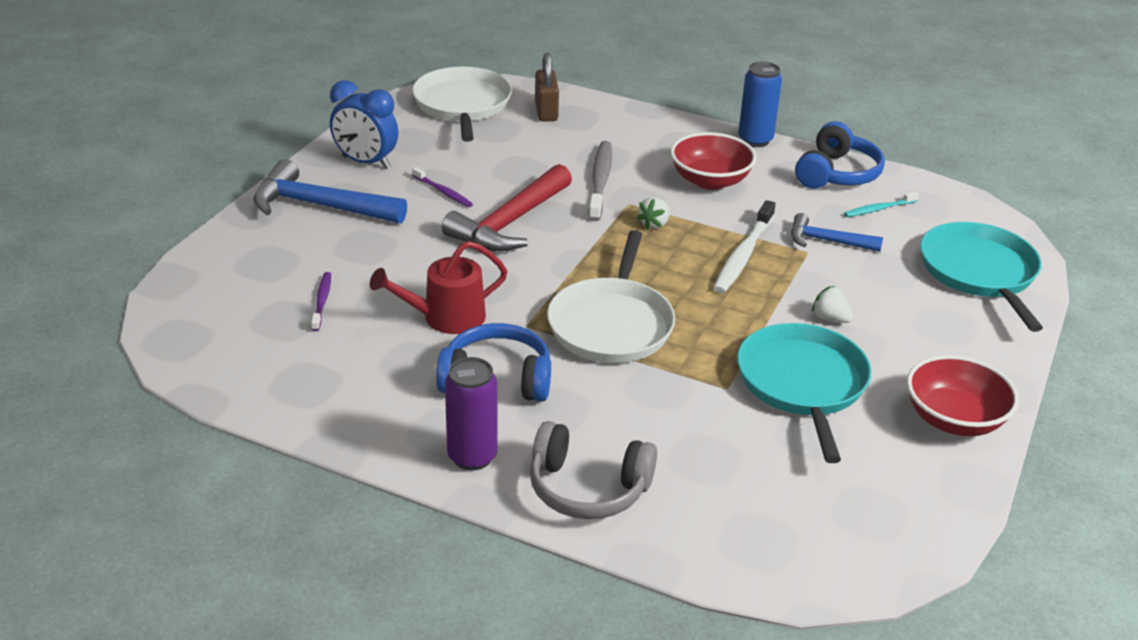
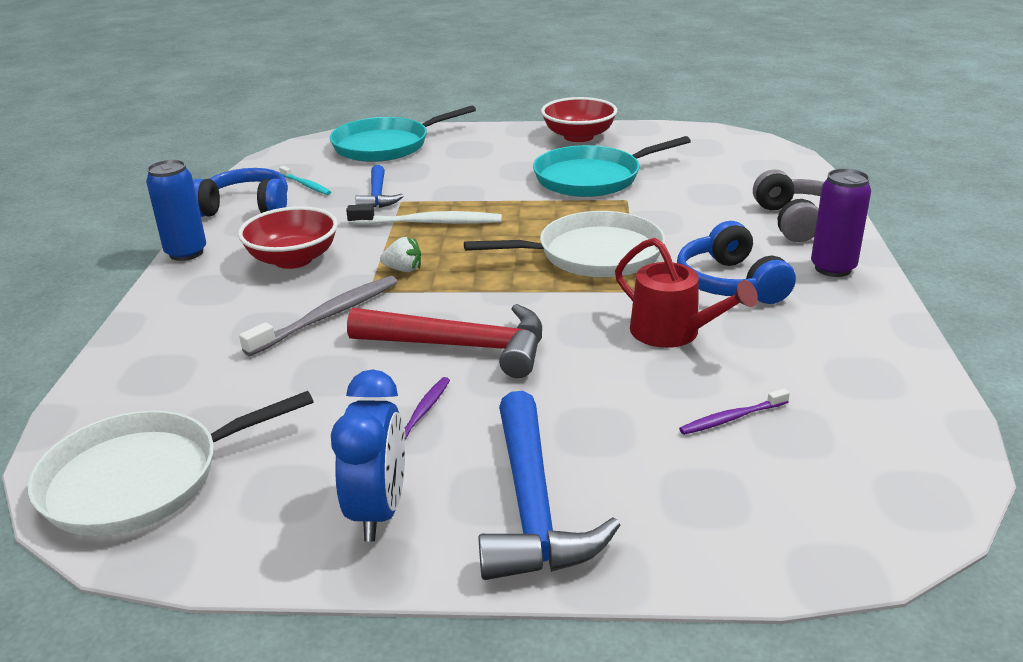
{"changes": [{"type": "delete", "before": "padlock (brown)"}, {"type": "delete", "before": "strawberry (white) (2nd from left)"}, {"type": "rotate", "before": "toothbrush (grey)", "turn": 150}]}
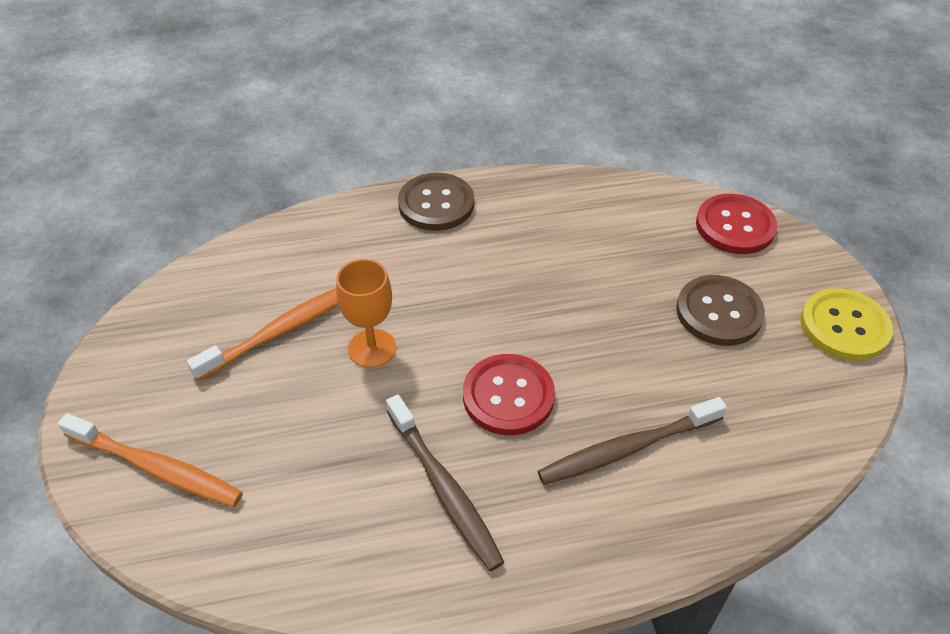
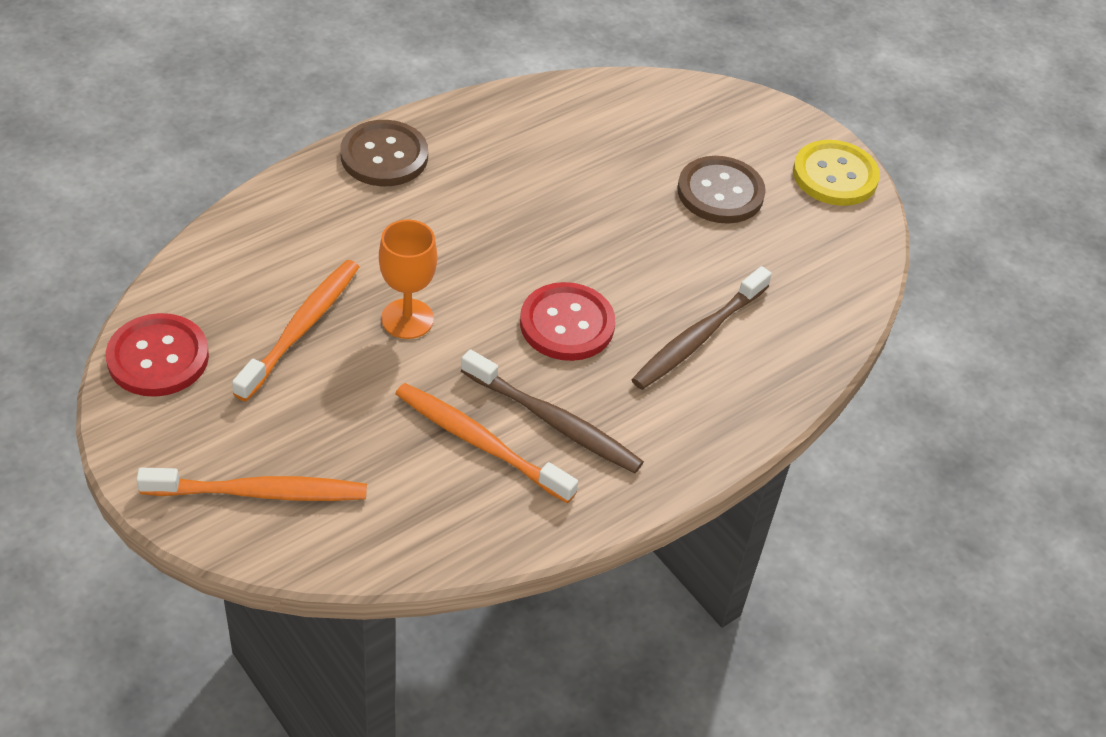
{"changes": [{"type": "insert", "after": "toothbrush (orange) (3rd from left)"}, {"type": "move", "before": "button (red) (2nd from left in the first image)", "after": "button (red) (1st from left)"}]}
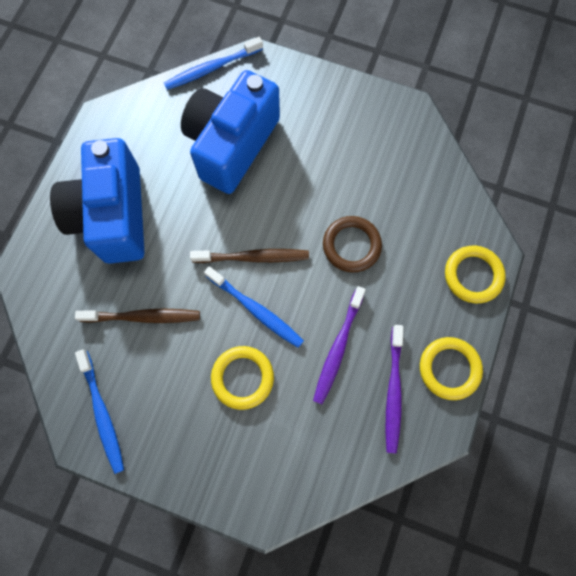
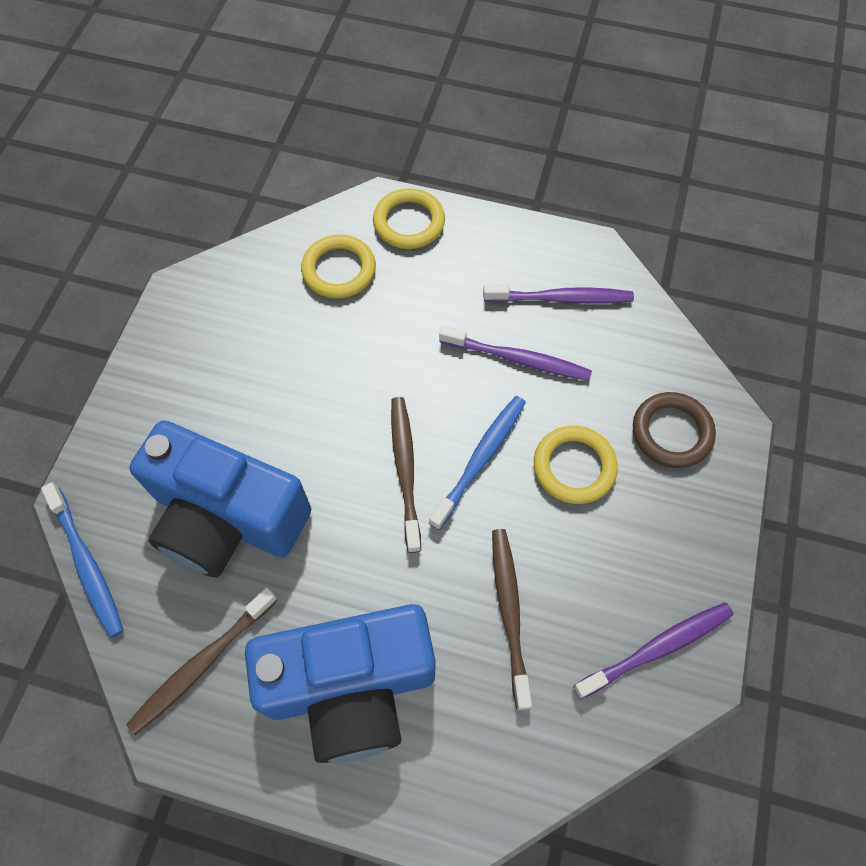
{"changes": [{"type": "insert", "after": "toothbrush (brown) (1st from left)"}, {"type": "move", "before": "ring (brown)"}, {"type": "move", "before": "ring (yellow) (2nd from left in the first image)", "after": "ring (yellow) (1st from left)"}, {"type": "recolor", "before": "toothbrush (blue) (1st from left)", "after": "toothbrush (purple) (3rd from left)"}]}
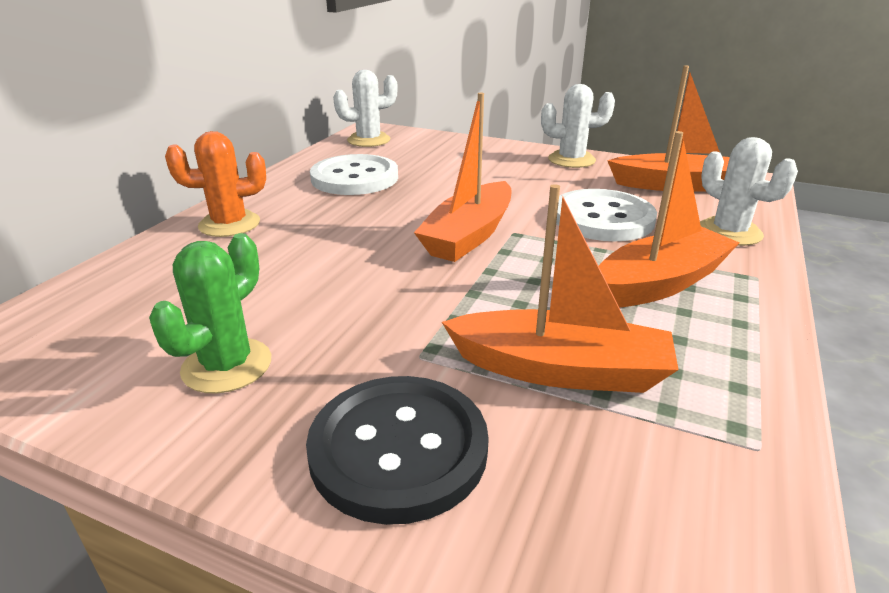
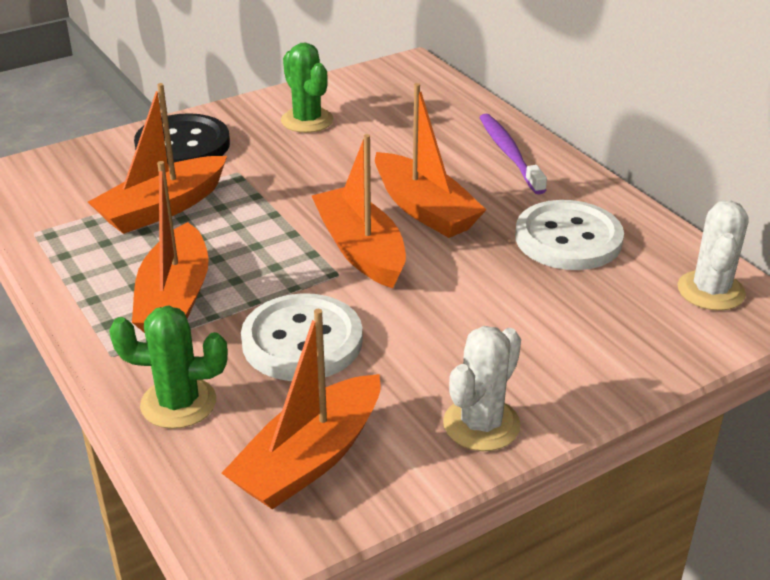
{"changes": [{"type": "insert", "after": "boat (orange) (5th from left)"}, {"type": "replace", "before": "cactus (orange)", "after": "toothbrush (purple)"}, {"type": "recolor", "before": "cactus (white) (3rd from left)", "after": "cactus (green) (1st from left)"}]}
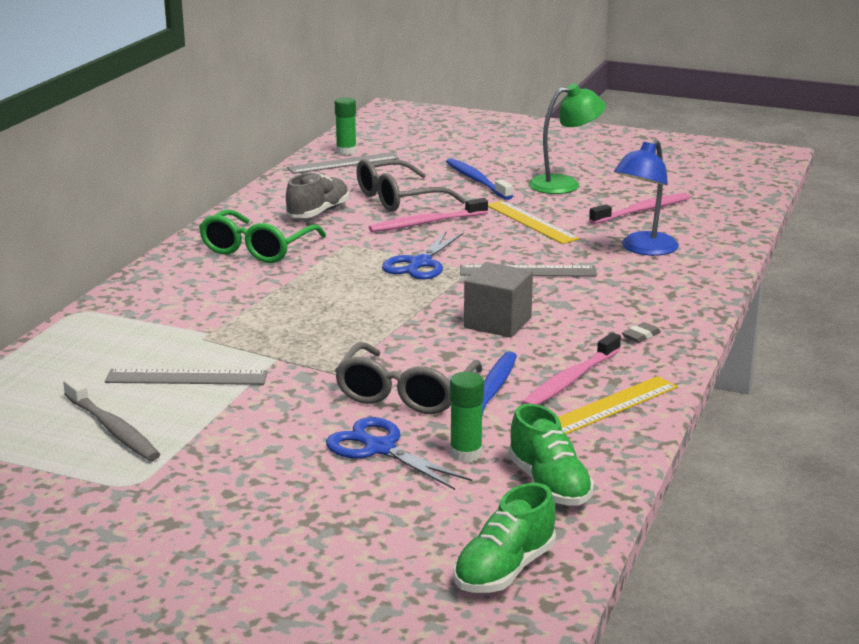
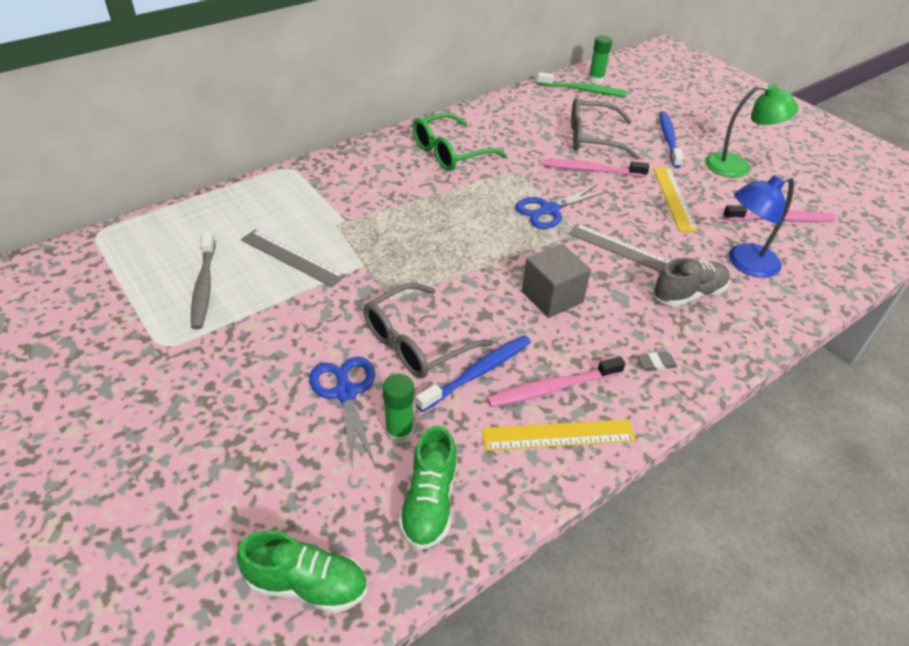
{"changes": [{"type": "move", "before": "shoe (grey)"}, {"type": "replace", "before": "ruler (grey) (2nd from left)", "after": "toothbrush (green)"}, {"type": "rotate", "before": "shoe (green) (1st from left)", "turn": -150}]}
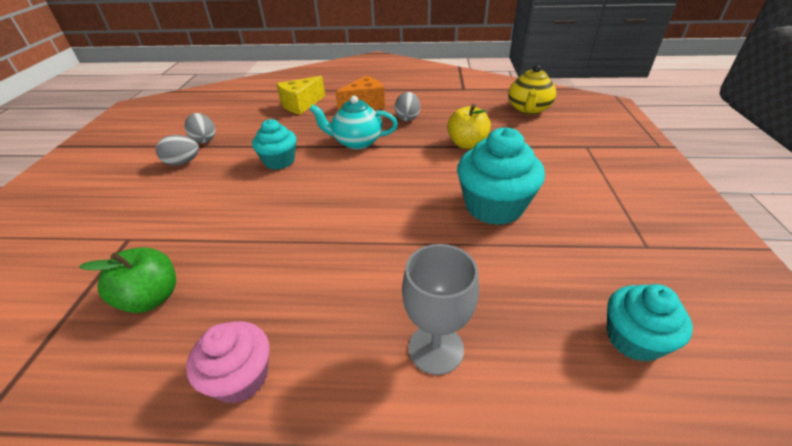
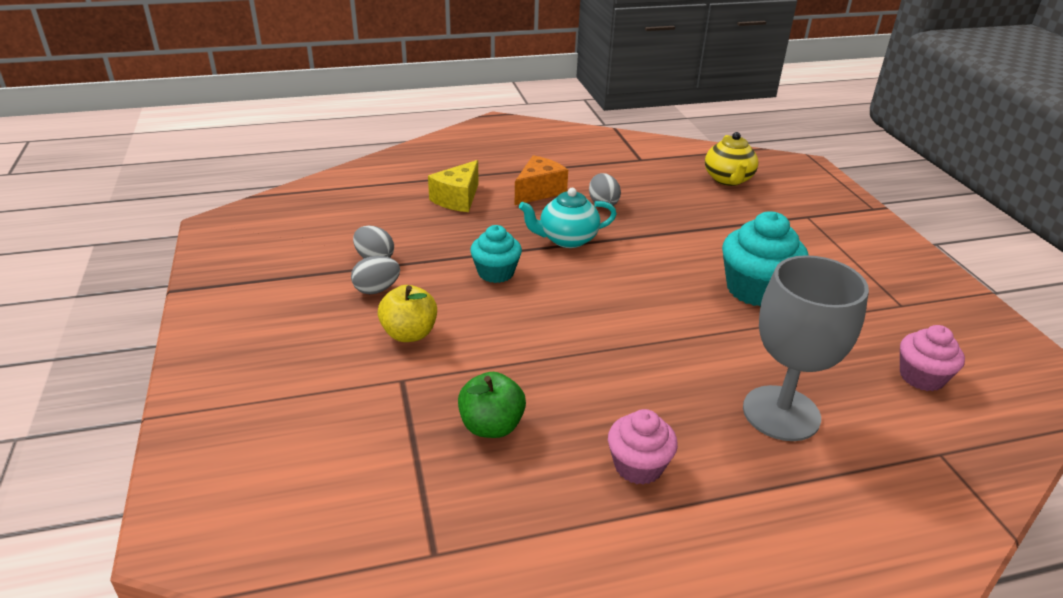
{"changes": [{"type": "move", "before": "apple (yellow)"}, {"type": "recolor", "before": "cupcake (turquoise) (3rd from left)", "after": "cupcake (pink) (2nd from left)"}, {"type": "resize", "before": "goblet (grey)", "scale": 1.56}]}
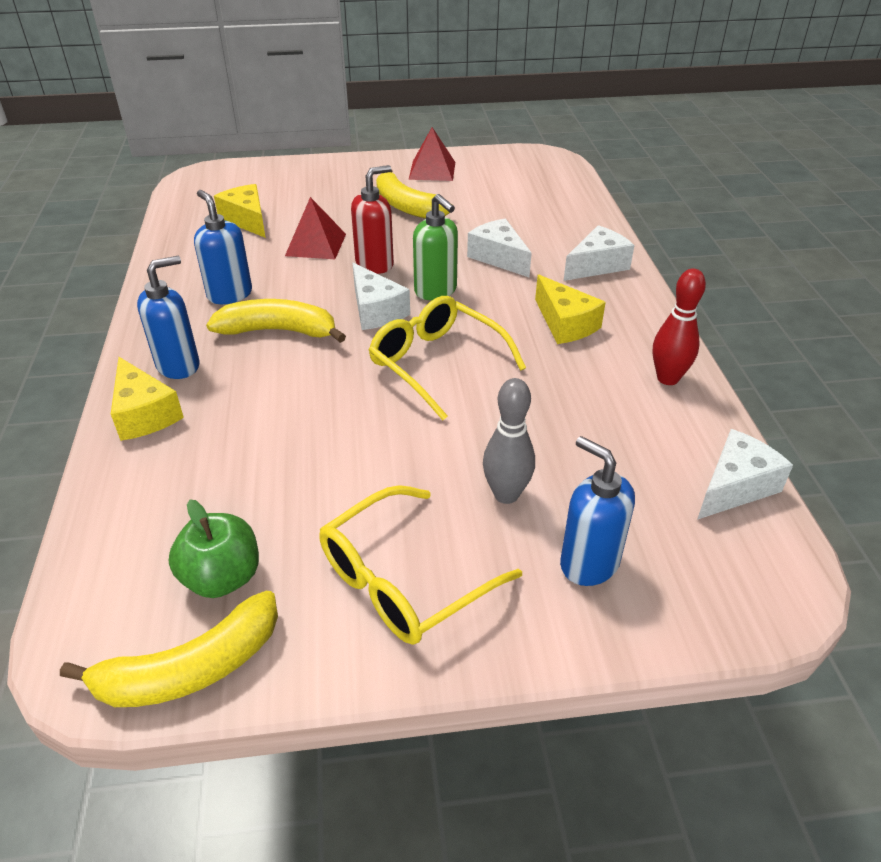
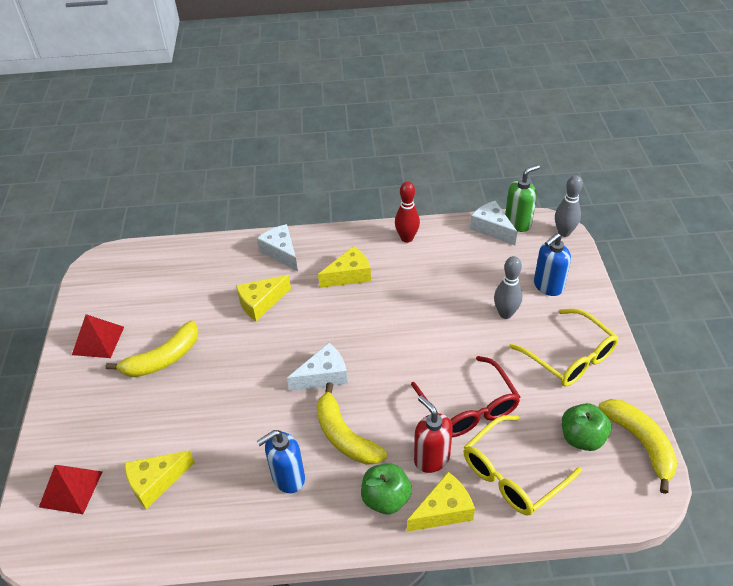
{"changes": [{"type": "insert", "after": "glasses (red)"}, {"type": "insert", "after": "bowling pin (grey) (2nd from left)"}, {"type": "move", "before": "pyramid (red) (1st from left)"}, {"type": "move", "before": "soap dispenser (red)"}, {"type": "move", "before": "glasses (yellow) (2nd from left in the first image)", "after": "glasses (yellow) (1st from left)"}, {"type": "move", "before": "soap dispenser (green)"}, {"type": "replace", "before": "soap dispenser (blue) (1st from left)", "after": "apple (green) (1st from left)"}, {"type": "recolor", "before": "cheese (white) (2nd from left)", "after": "cheese (yellow) (2nd from left)"}, {"type": "rotate", "before": "banana (yellow) (2nd from left)", "turn": -45}]}
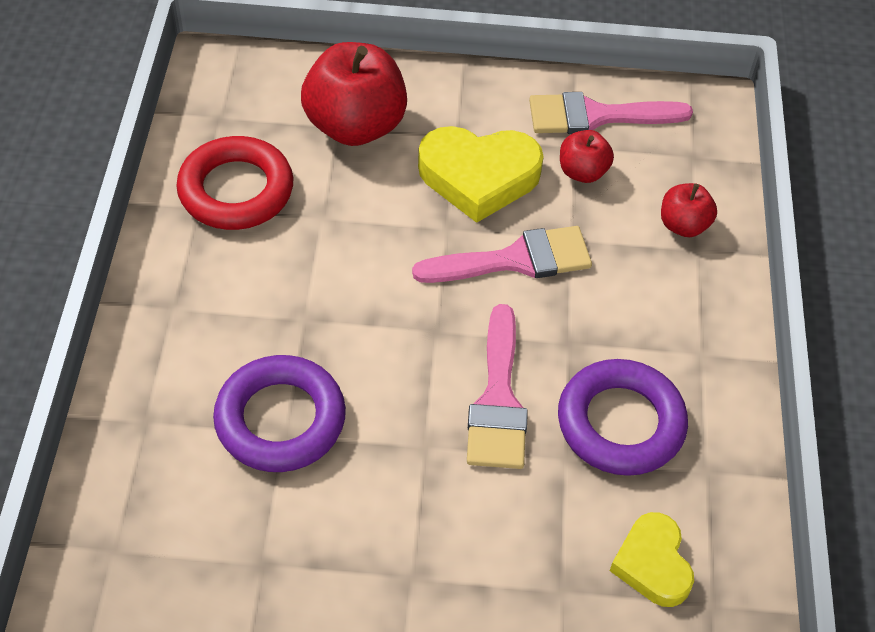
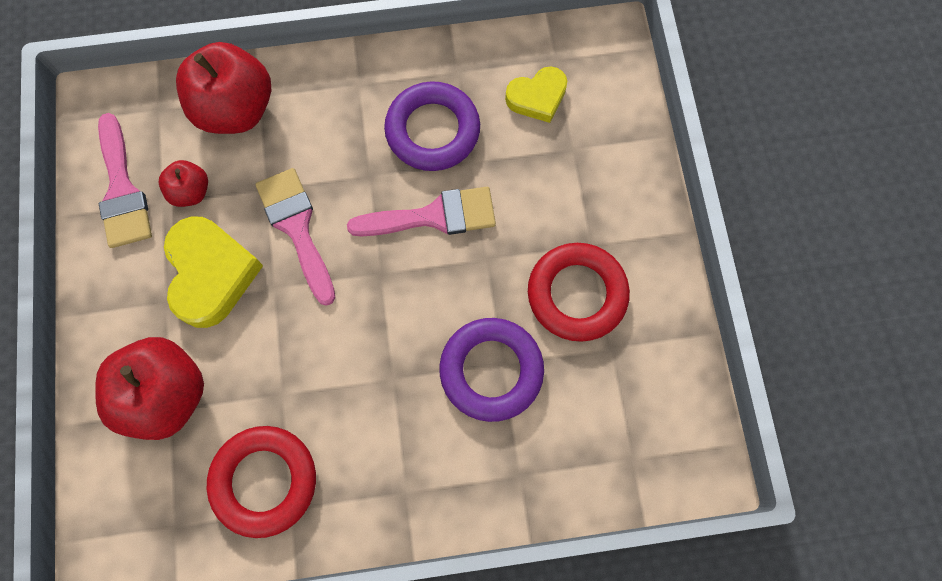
{"changes": [{"type": "insert", "after": "ring (red) (2nd from left)"}, {"type": "resize", "before": "apple (red) (3rd from left)", "scale": 1.96}]}
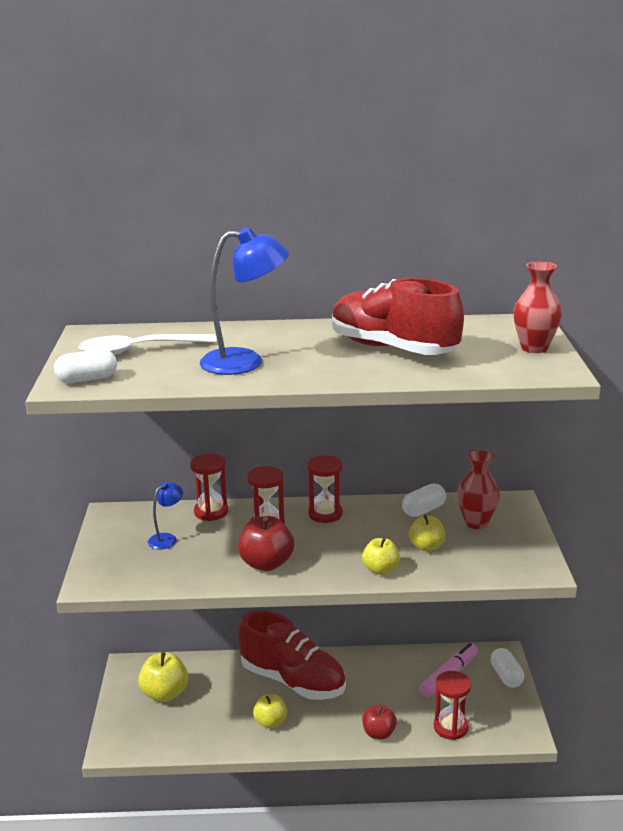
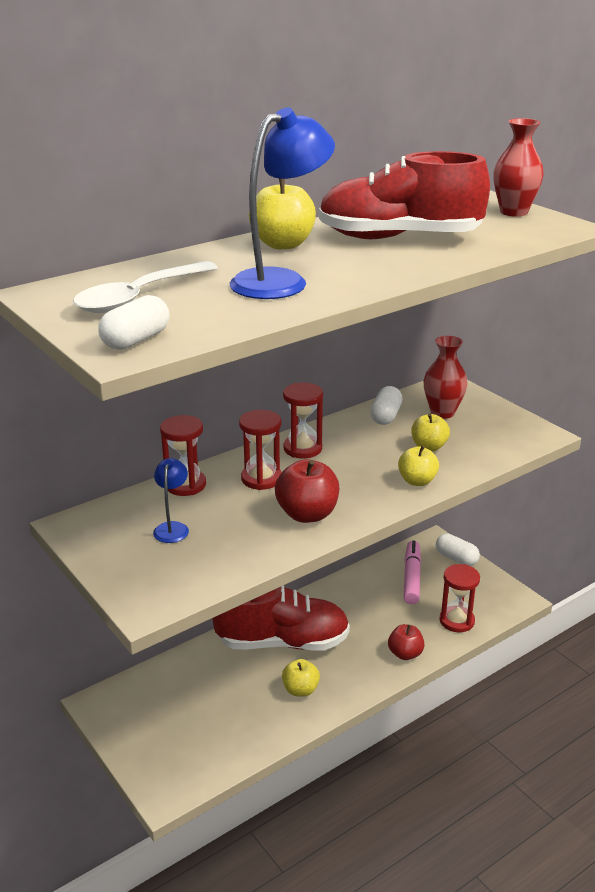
{"changes": [{"type": "move", "before": "apple (yellow) (1st from left)"}]}
